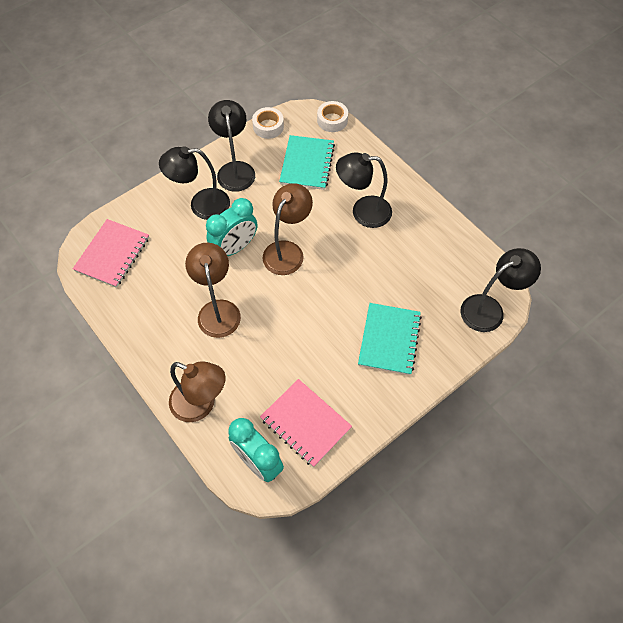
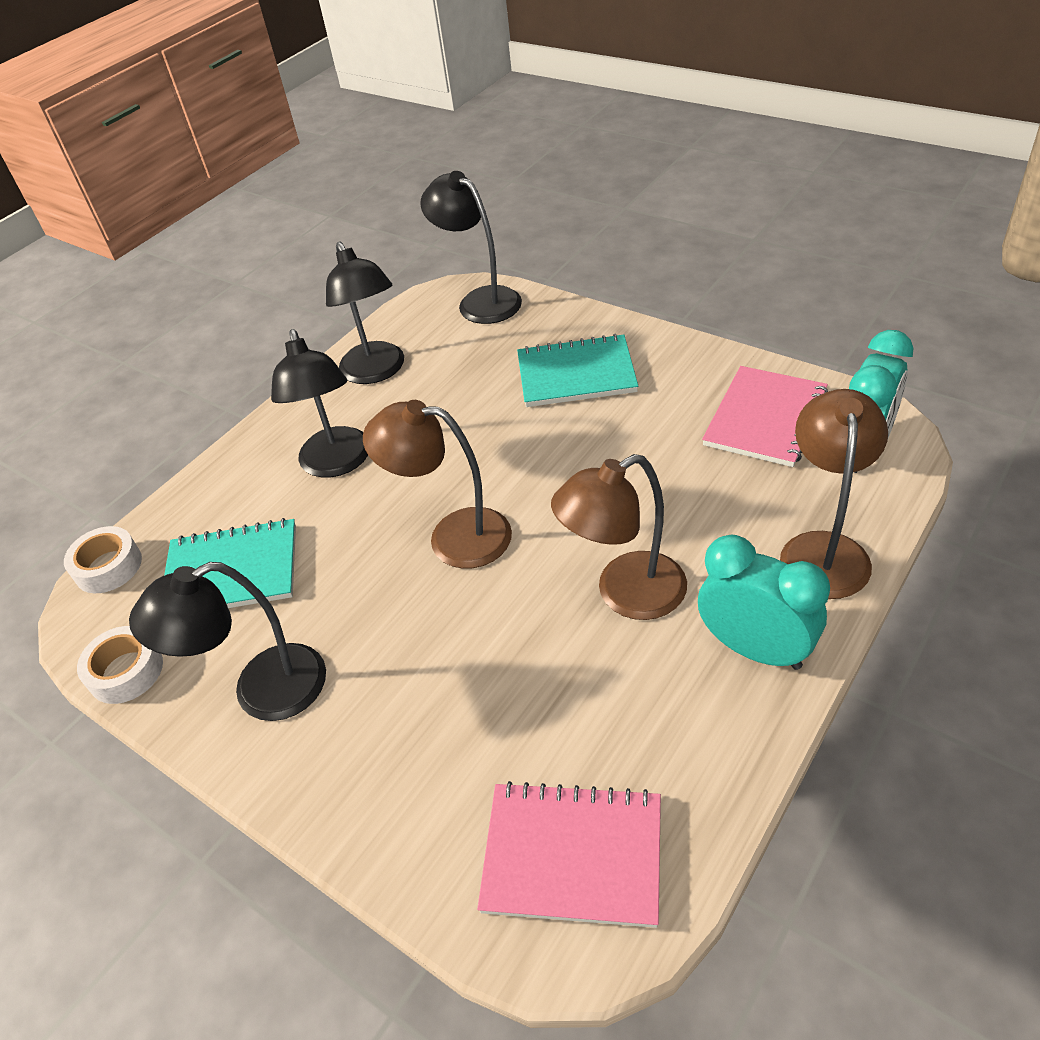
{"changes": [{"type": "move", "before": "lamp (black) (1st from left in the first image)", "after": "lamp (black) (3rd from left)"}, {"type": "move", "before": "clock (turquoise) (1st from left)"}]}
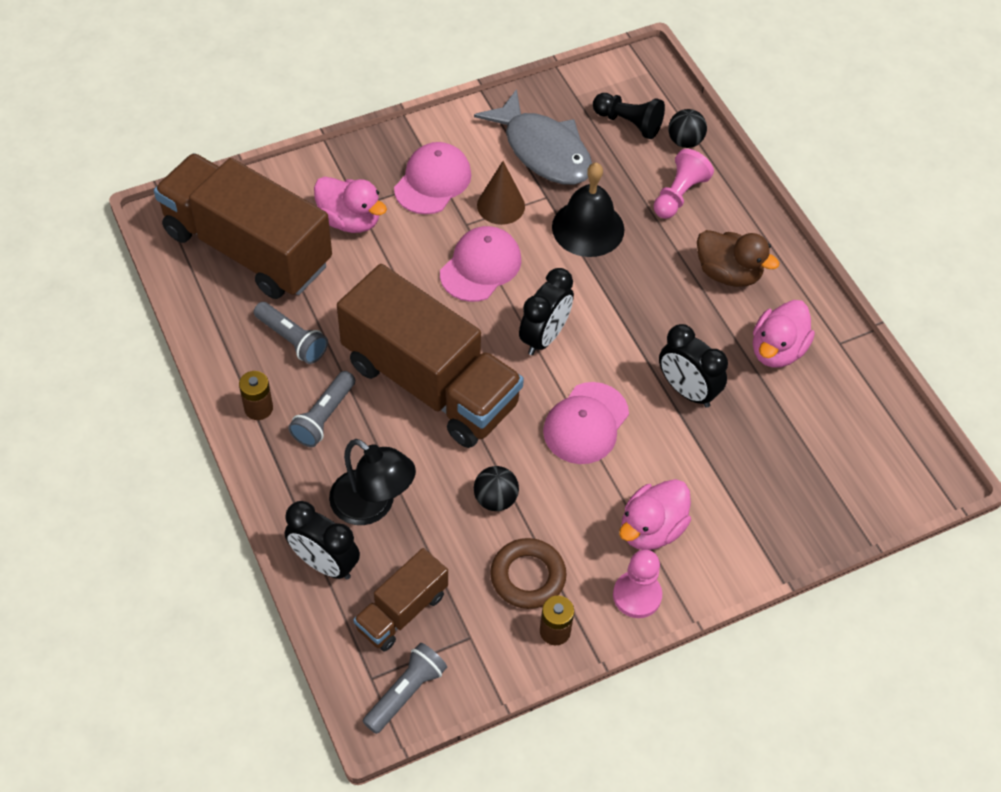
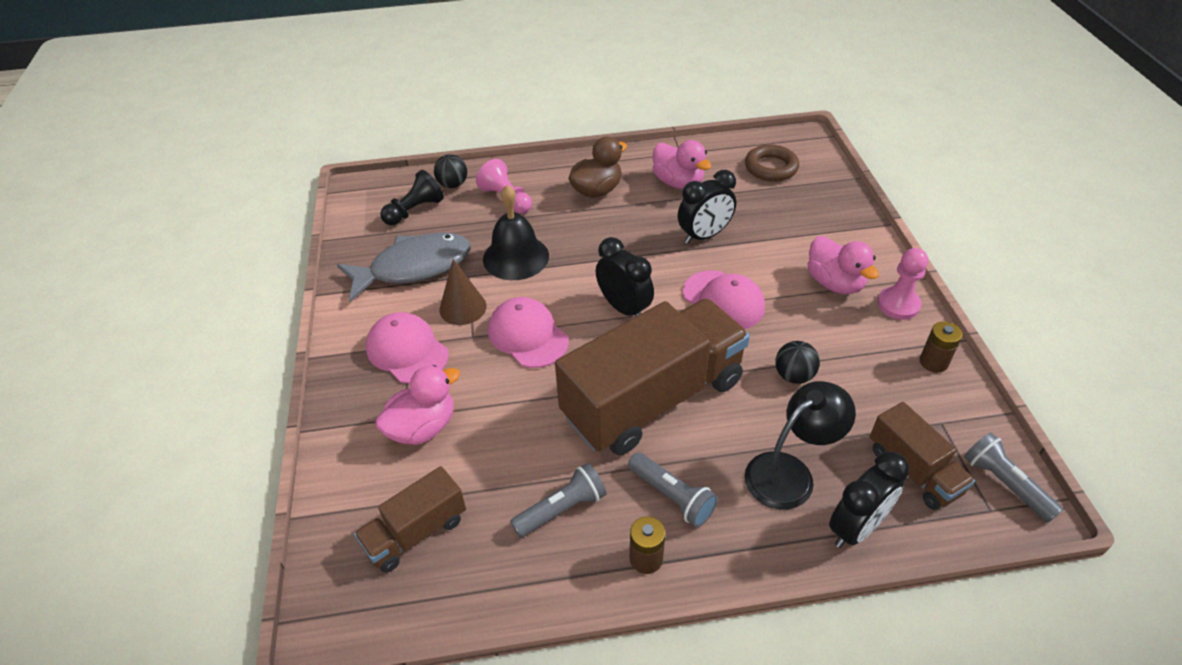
{"changes": [{"type": "move", "before": "ring (brown)"}, {"type": "resize", "before": "truck (brown) (1st from left)", "scale": 0.49}]}
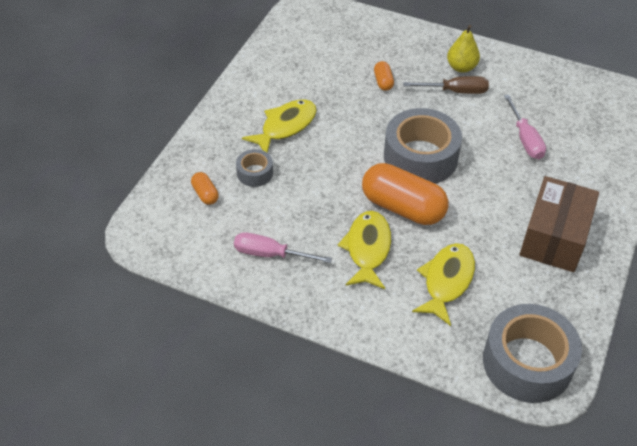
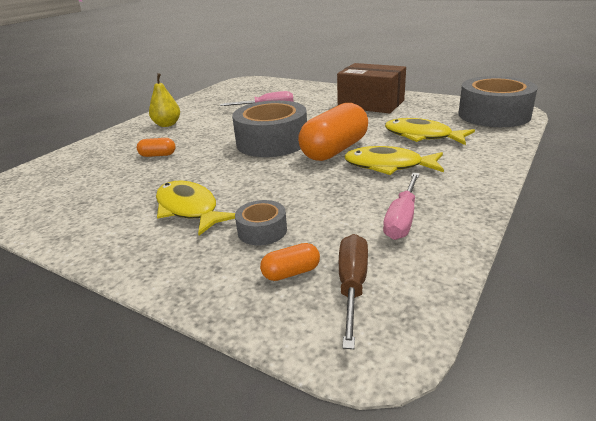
{"changes": [{"type": "move", "before": "screwdriver (brown)"}]}
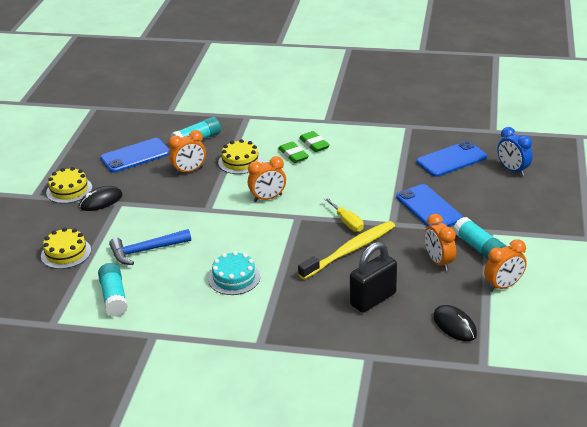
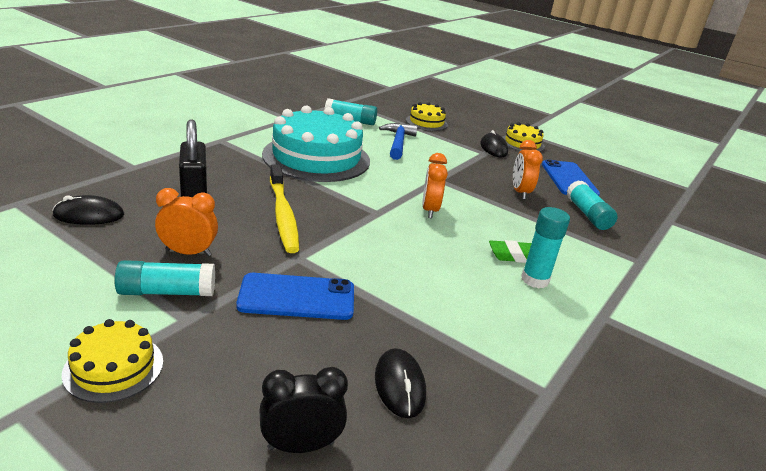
{"changes": [{"type": "delete", "before": "screwdriver (yellow)"}, {"type": "delete", "before": "clock (orange) (4th from left)"}, {"type": "move", "before": "cake (yellow) (3rd from left in the first image)", "after": "cake (yellow) (1st from left)"}, {"type": "replace", "before": "eraser (green) (2nd from left)", "after": "glue stick (turquoise) (3rd from left)"}, {"type": "replace", "before": "phone (blue) (3rd from left)", "after": "mouse (black) (2nd from left)"}, {"type": "recolor", "before": "clock (blue)", "after": "clock (black)"}, {"type": "resize", "before": "cake (turquoise)", "scale": 2.09}]}
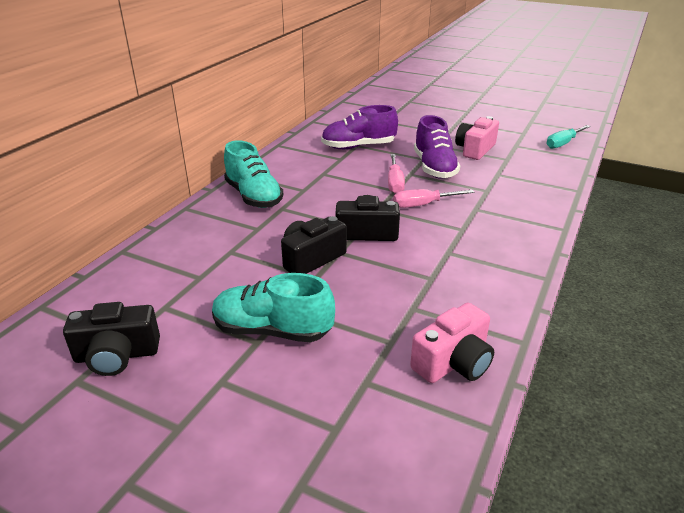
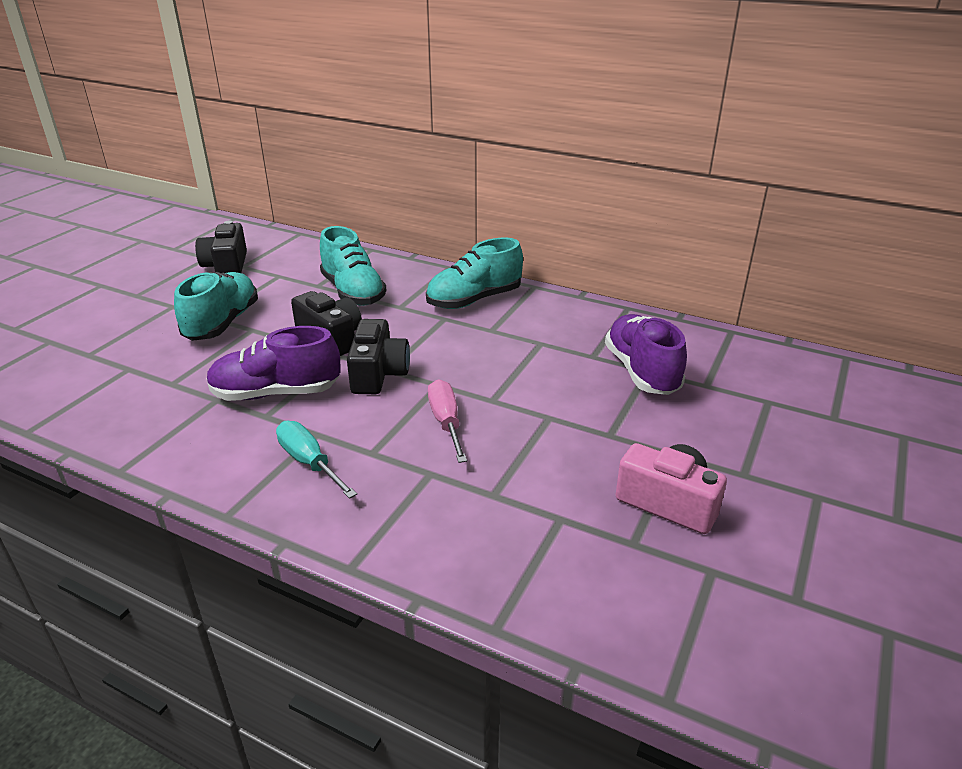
{"changes": [{"type": "delete", "before": "screwdriver (pink) (1st from left)"}, {"type": "delete", "before": "camera (pink) (1st from left)"}, {"type": "insert", "after": "shoe (turquoise) (2nd from left)"}, {"type": "move", "before": "shoe (purple) (2nd from left in the first image)", "after": "shoe (purple) (1st from left)"}, {"type": "move", "before": "screwdriver (turquoise)"}]}
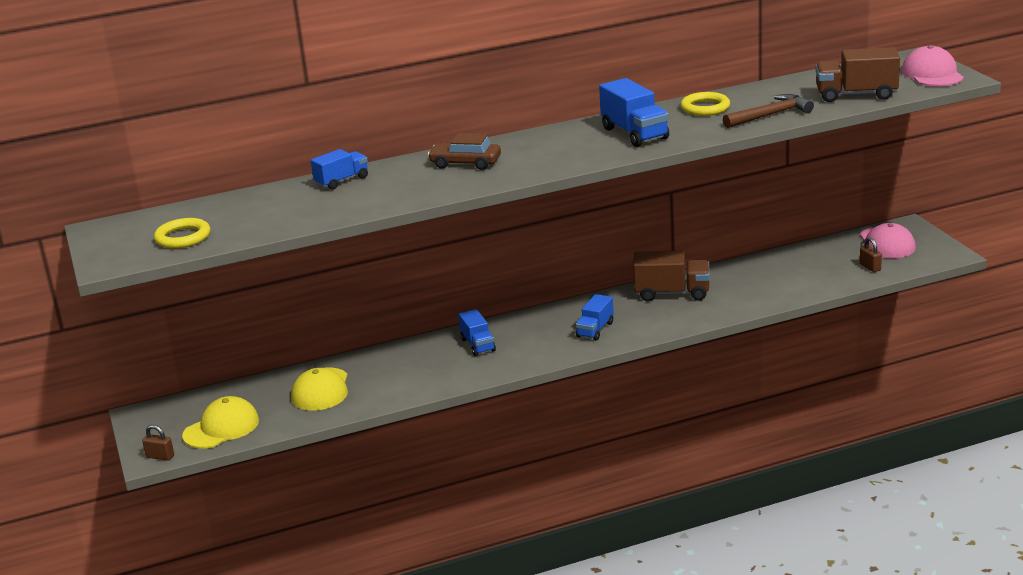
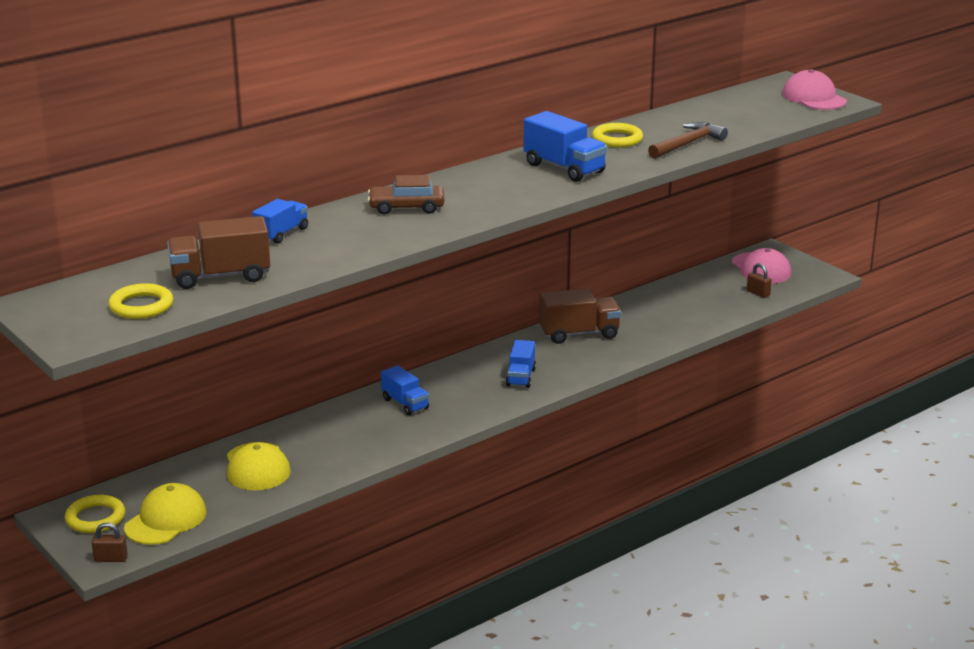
{"changes": [{"type": "insert", "after": "ring (yellow) (1st from left)"}, {"type": "move", "before": "truck (brown) (2nd from left in the first image)", "after": "truck (brown) (1st from left)"}]}
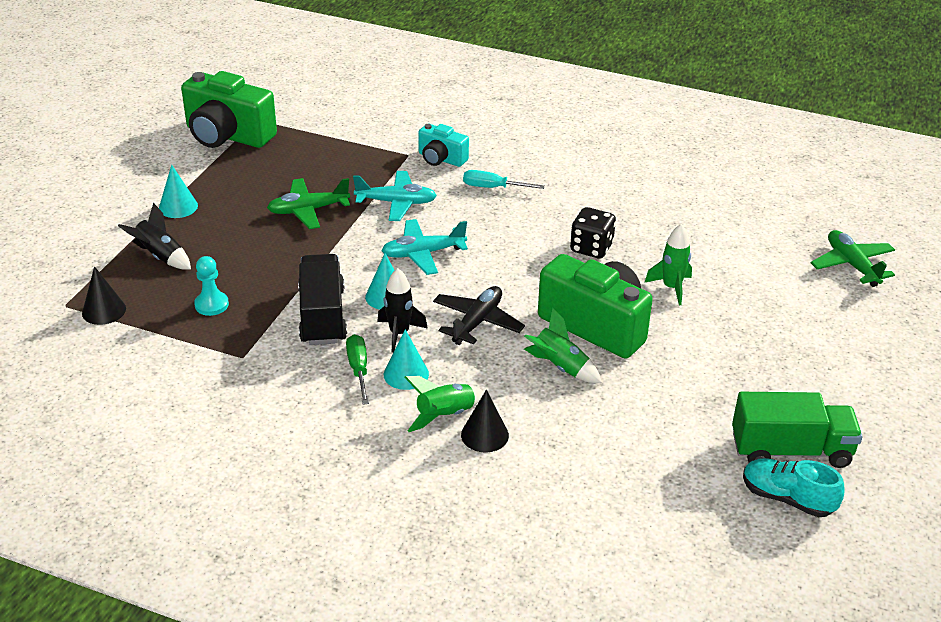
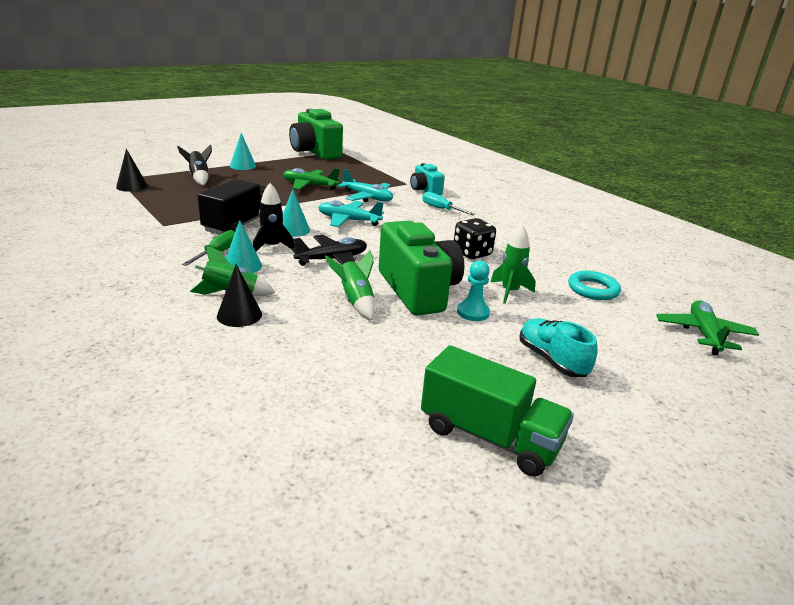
{"changes": [{"type": "insert", "after": "ring (turquoise)"}, {"type": "move", "before": "pawn (turquoise)"}, {"type": "move", "before": "shoe (turquoise)"}]}
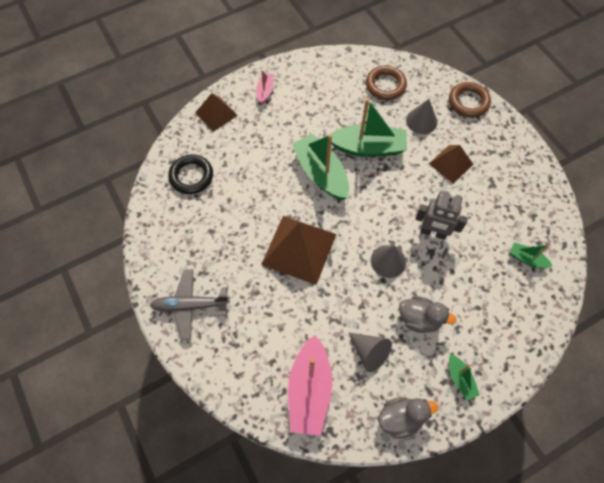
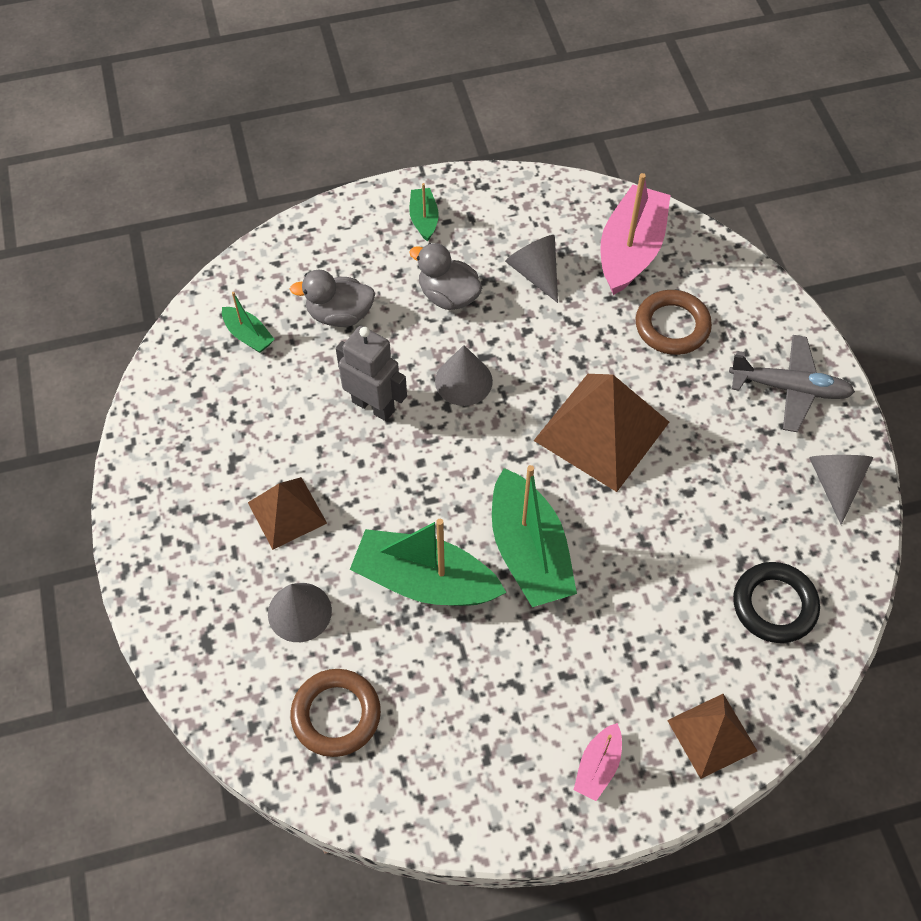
{"changes": [{"type": "insert", "after": "cone (grey) (4th from left)"}, {"type": "move", "before": "duck (grey) (1st from left)"}, {"type": "move", "before": "ring (brown) (2nd from left)"}]}
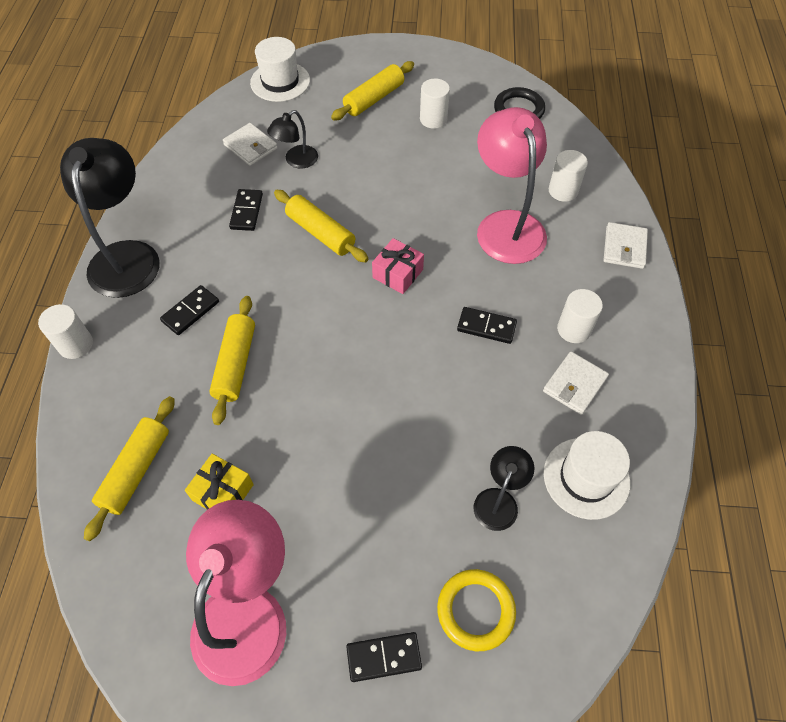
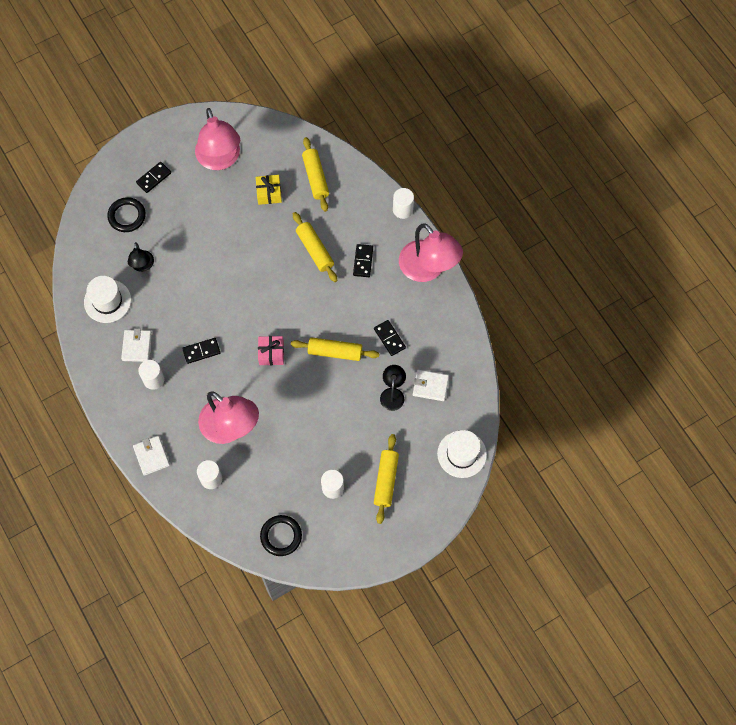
{"changes": [{"type": "recolor", "before": "lamp (black) (1st from left)", "after": "lamp (pink) (3rd from left)"}, {"type": "recolor", "before": "ring (yellow)", "after": "ring (black) (1st from left)"}]}
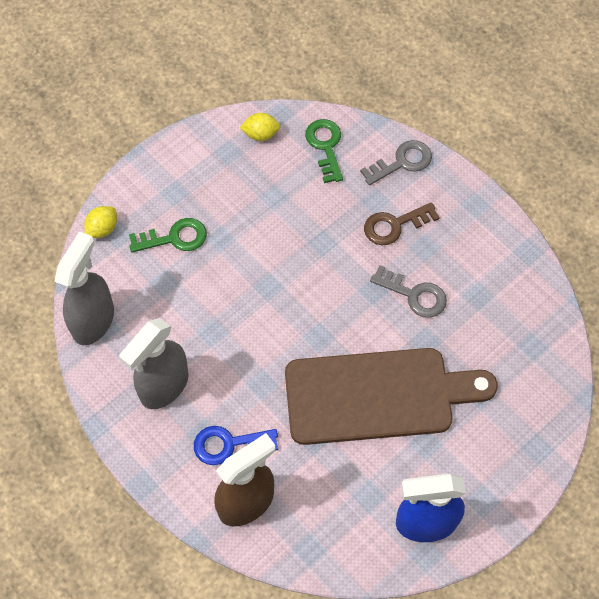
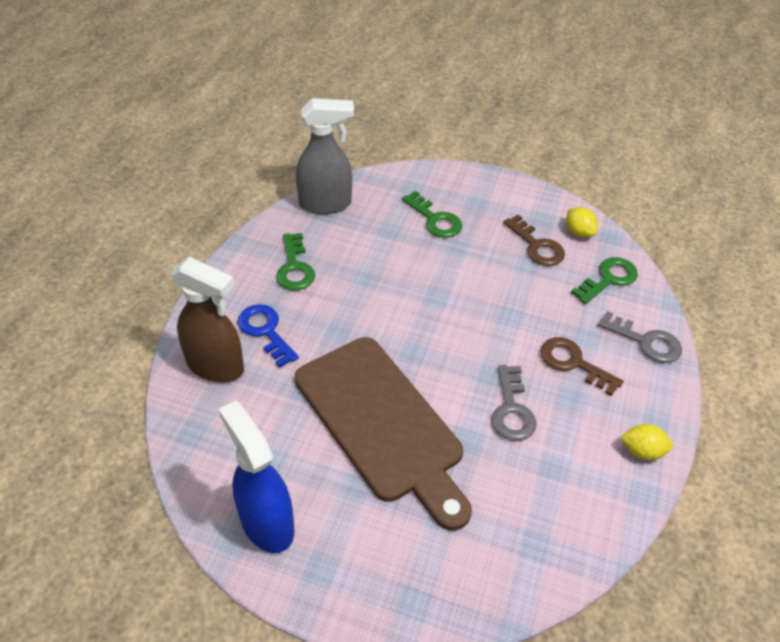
{"changes": [{"type": "insert", "after": "key (brown) (1st from left)"}, {"type": "move", "before": "lemon (yellow) (1st from left in the first image)", "after": "lemon (yellow) (2nd from left)"}, {"type": "replace", "before": "spray bottle (grey) (2nd from left)", "after": "key (green) (1st from left)"}]}
